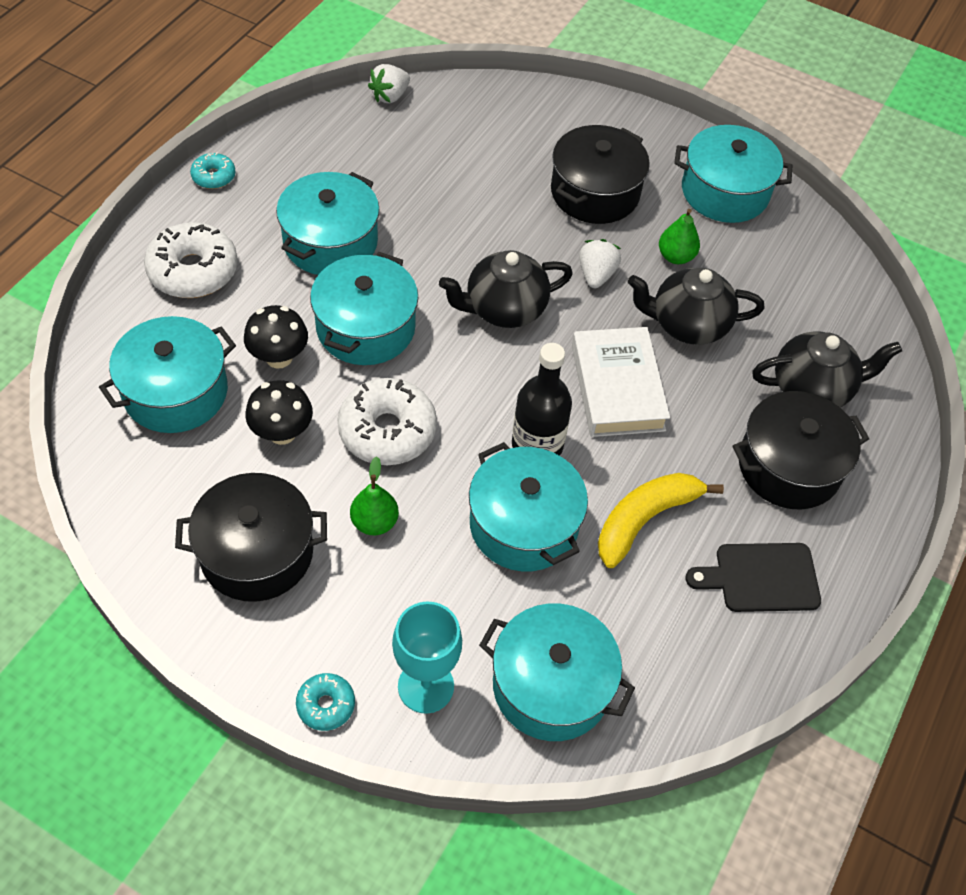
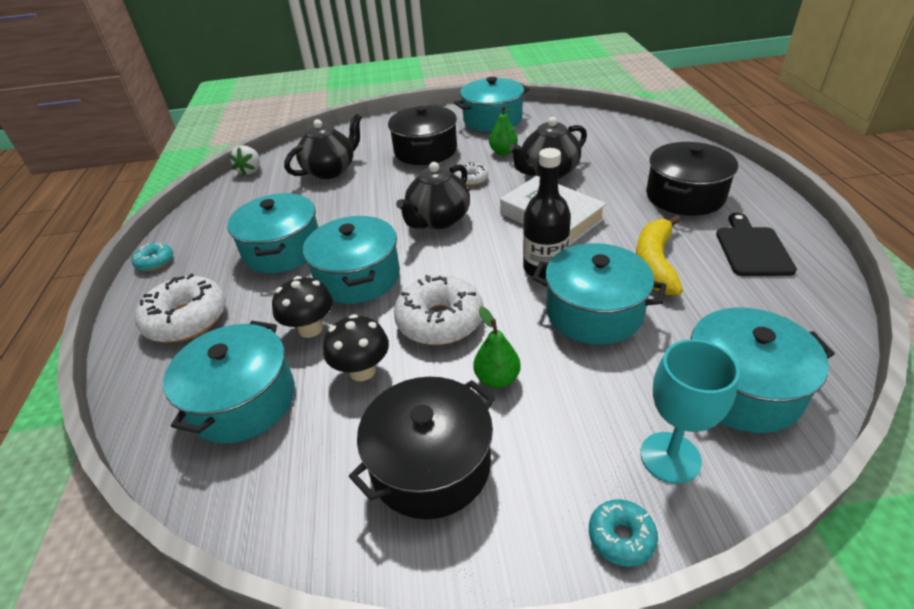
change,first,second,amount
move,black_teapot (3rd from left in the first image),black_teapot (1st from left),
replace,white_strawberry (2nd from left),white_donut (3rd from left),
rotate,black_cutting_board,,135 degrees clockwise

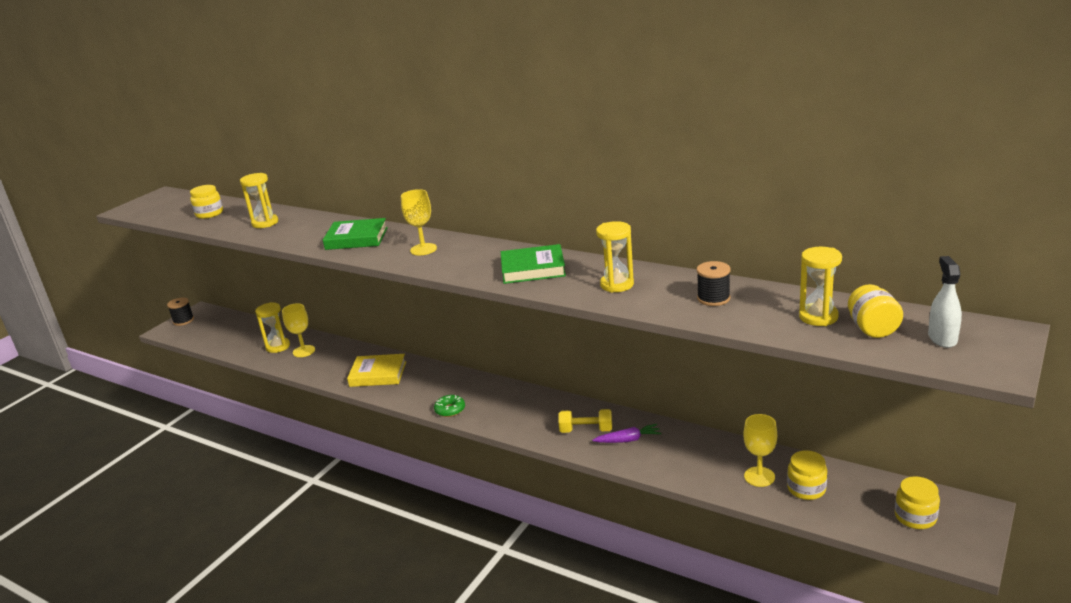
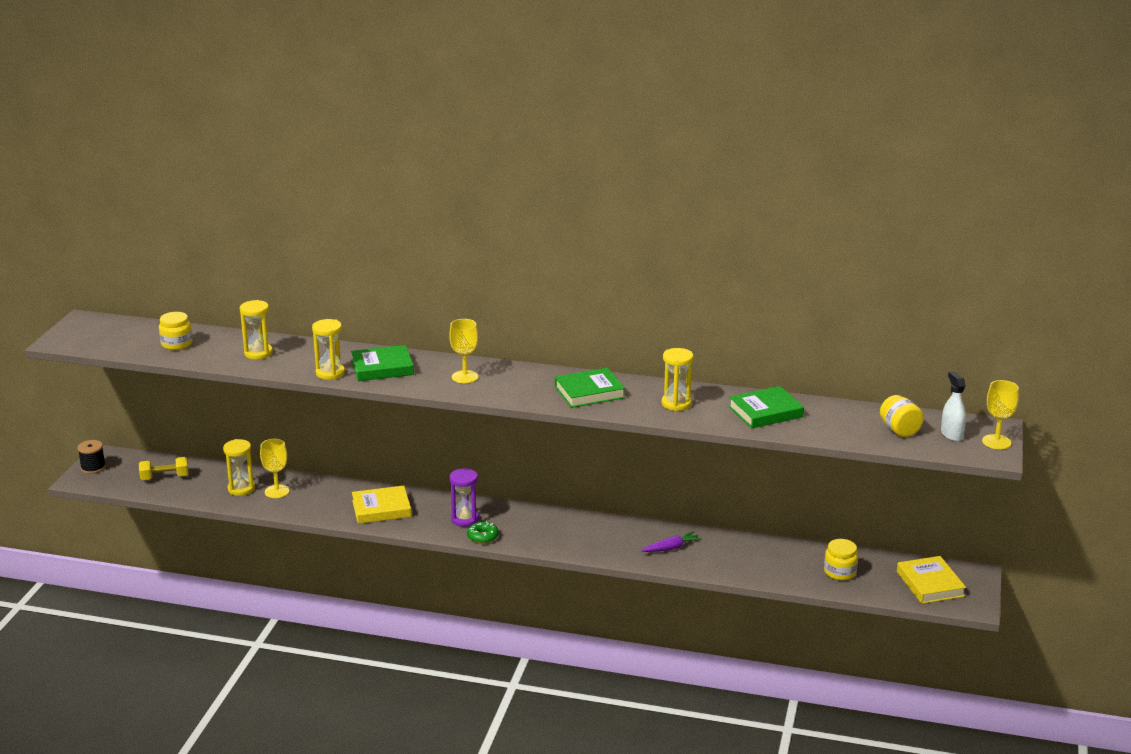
change,first,second,amount
move,yellow_dumbbell,,
move,yellow_hourglass (4th from left in the first image),yellow_hourglass (3rd from left),
insert,,purple_hourglass,
replace,black_spool (2nd from left),green_book (3rd from left),
replace,yellow_jar (4th from left),yellow_book (2nd from left),
move,yellow_goblet (3rd from left),,

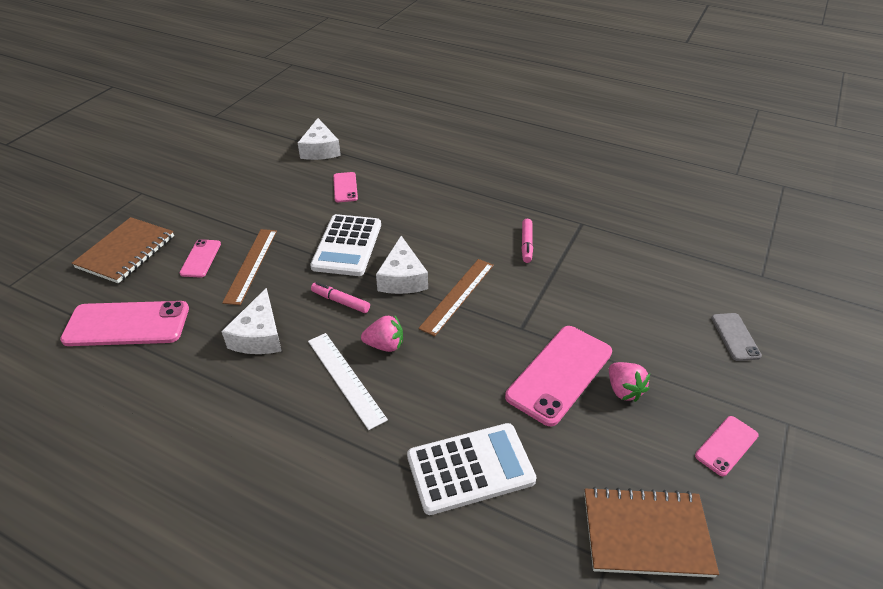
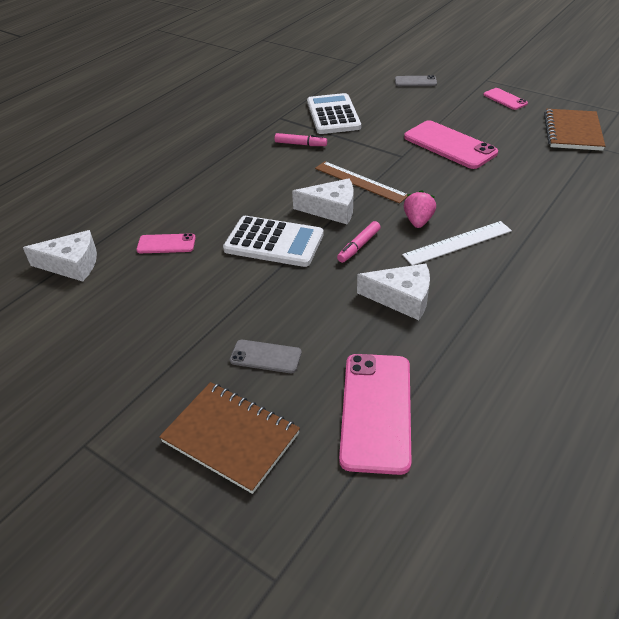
change,first,second,amount
recolor,pink_phone (2nd from left),grey_phone (1st from left),
move,white_calculator (2nd from left),,
delete,brown_ruler (1st from left),,
delete,pink_strawberry (2nd from left),,

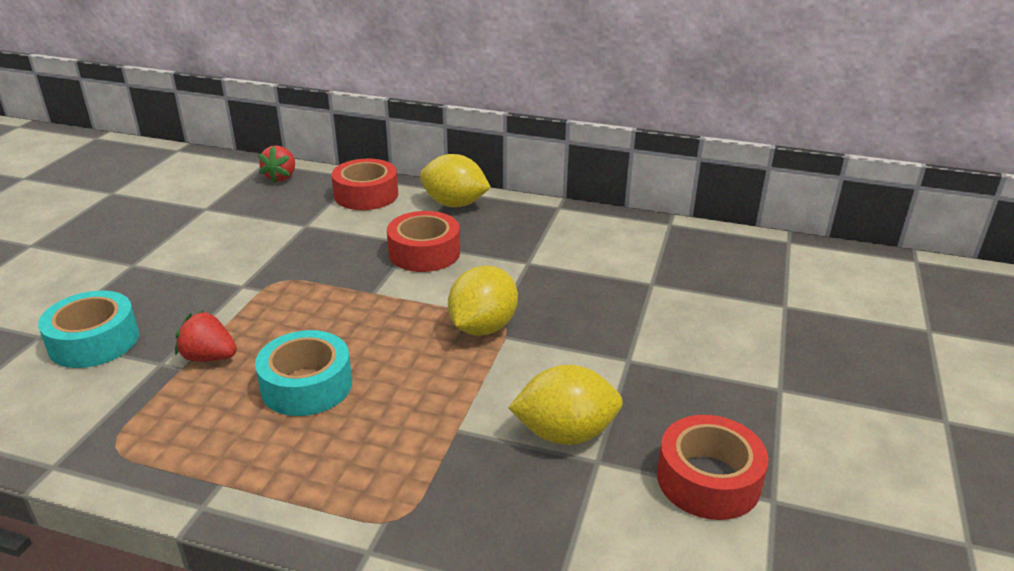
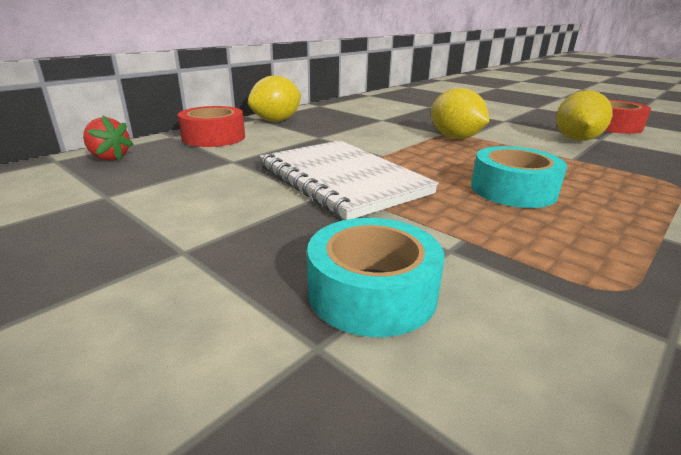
change,first,second,amount
insert,,white_notebook,
delete,red_strawberry (1st from left),,
delete,red_tape (2nd from left),,

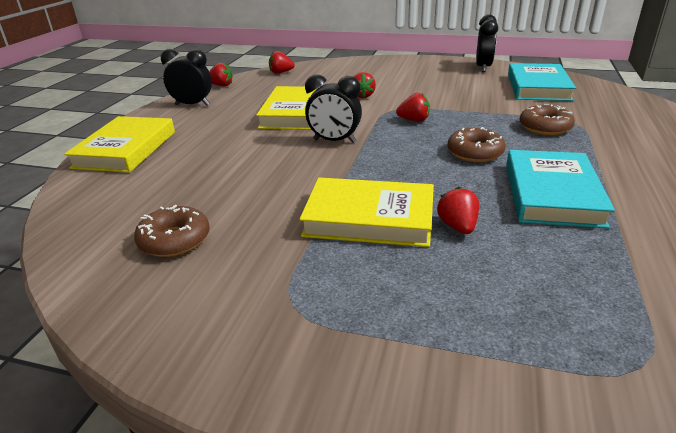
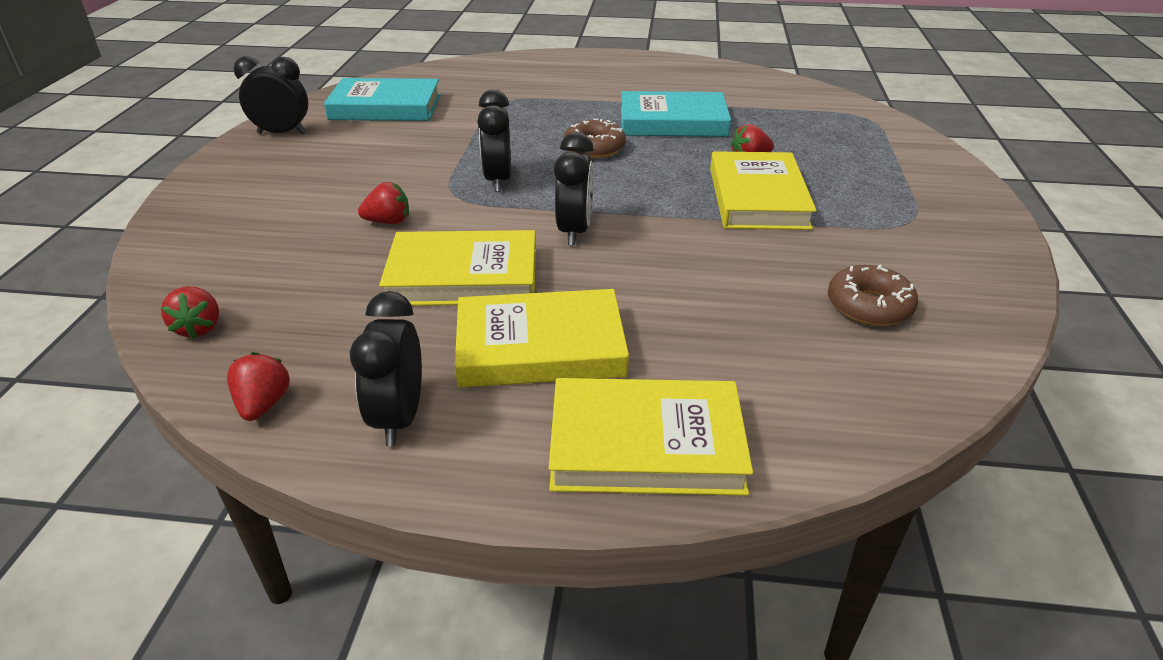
change,first,second,amount
insert,,yellow_book (2nd from left),
replace,red_strawberry (4th from left),black_clock (3rd from left),
delete,brown_donut (3rd from left),,

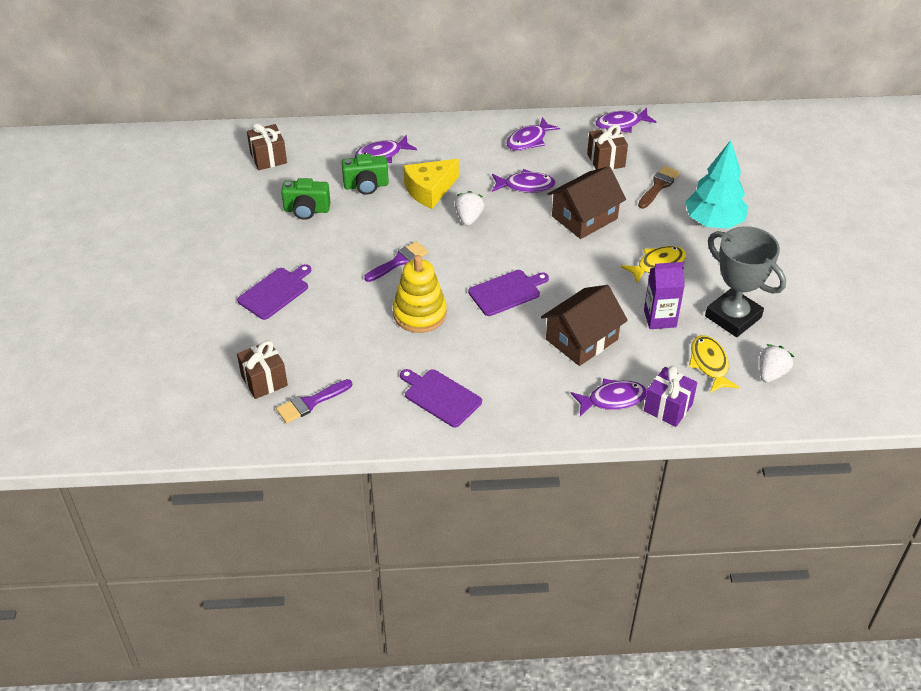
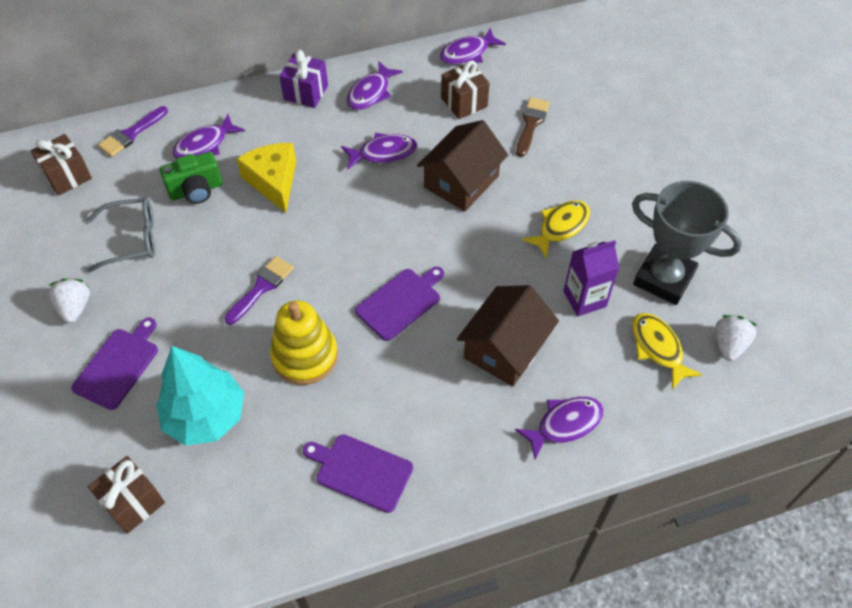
change,first,second,amount
move,white_strawberry (1st from left),,
replace,green_camera (1st from left),grey_glasses,
move,purple_brush (1st from left),,
move,turquoise_tree,,
rotate,yellow_cheese,,120 degrees clockwise
move,purple_gift,,

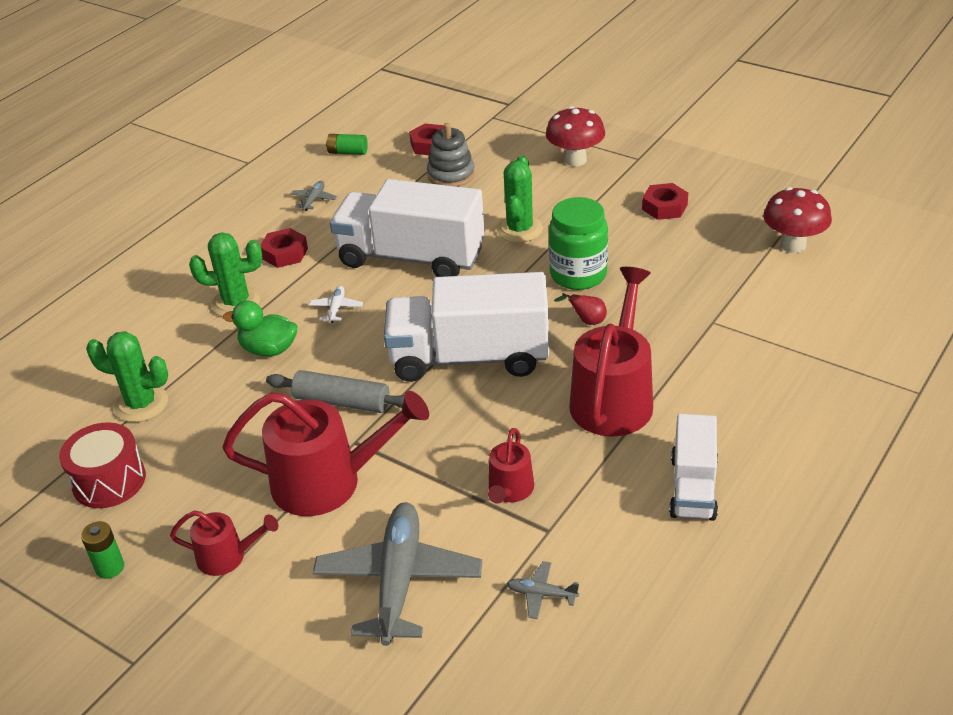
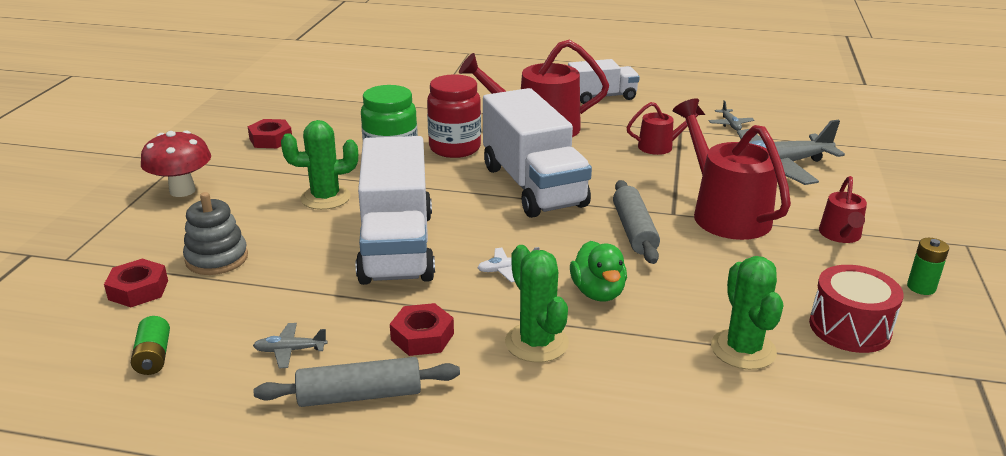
change,first,second,amount
insert,,grey_rolling_pin (1st from left),
replace,red_pear,red_jar,
rotate,red_watering_can (1st from left in the first image),red_watering_can (4th from left),150 degrees counterclockwise
delete,red_mushroom (2nd from left),,

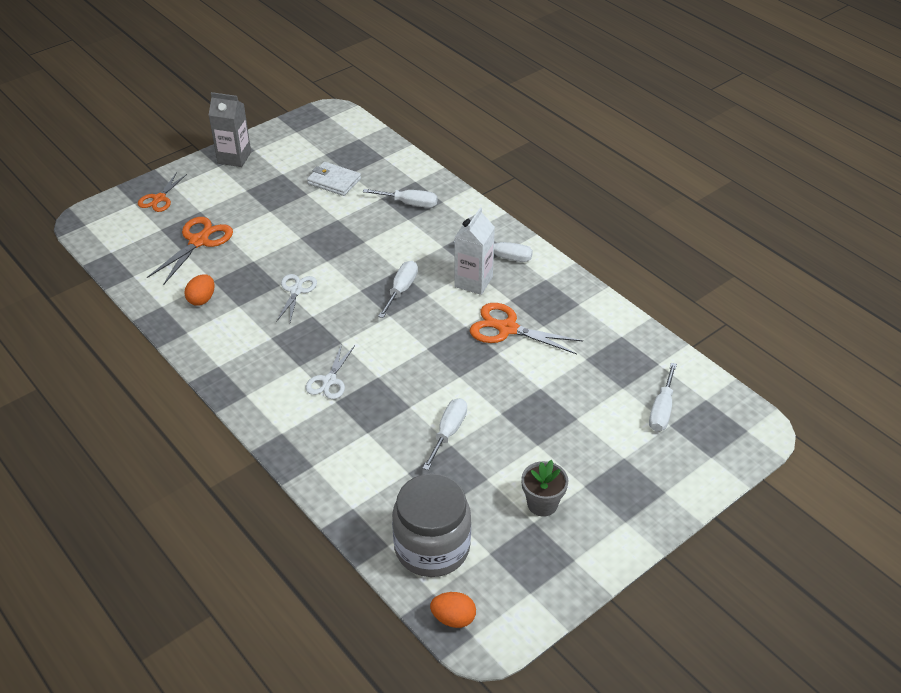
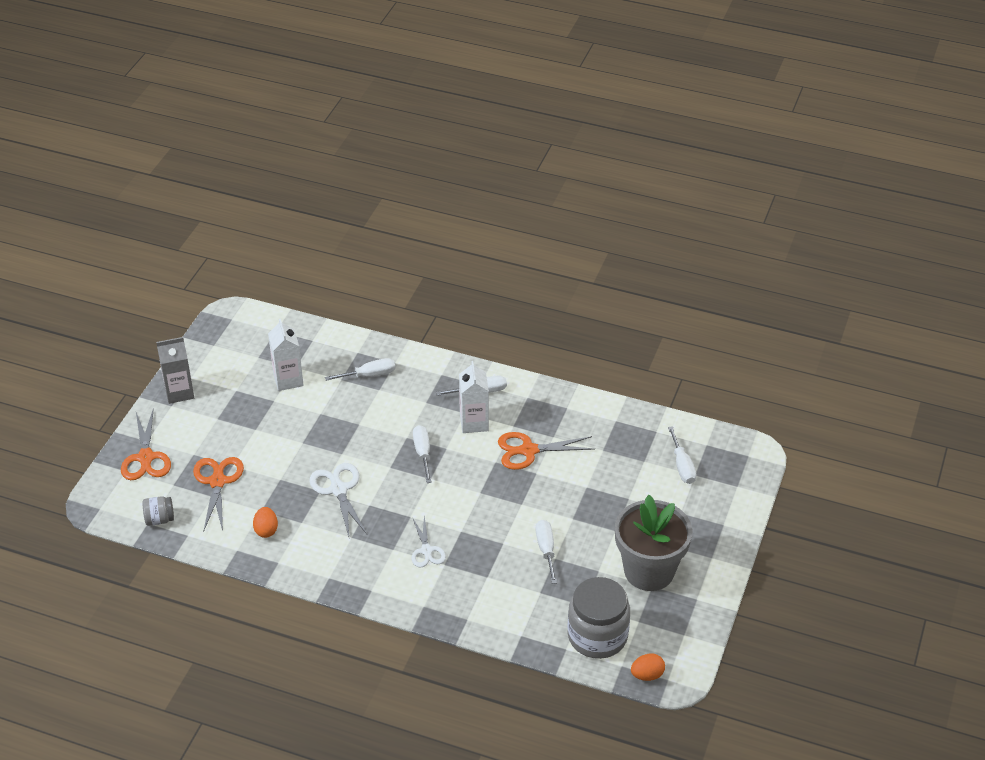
change,first,second,amount
resize,orange_scissors (1st from left),,x1.52
insert,,grey_jar (1st from left),
replace,white_wallet,white_carton (1st from left),
resize,white_scissors (1st from left),,x1.52
resize,grey_flower_pot,,x2.07

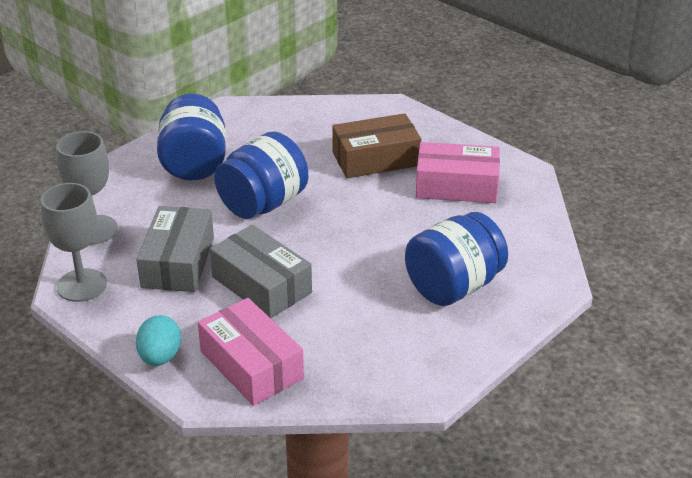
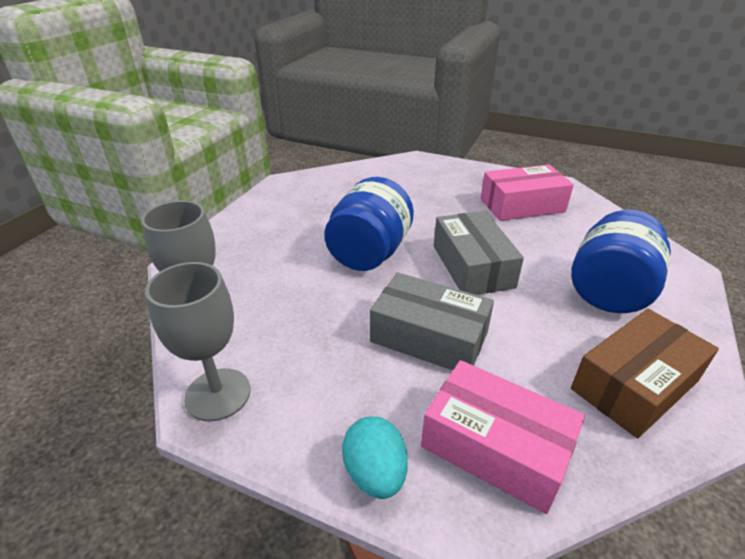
change,first,second,amount
move,grey_box (1st from left in the first image),grey_box (2nd from left),
move,brown_box,,
delete,blue_jar (1st from left),,

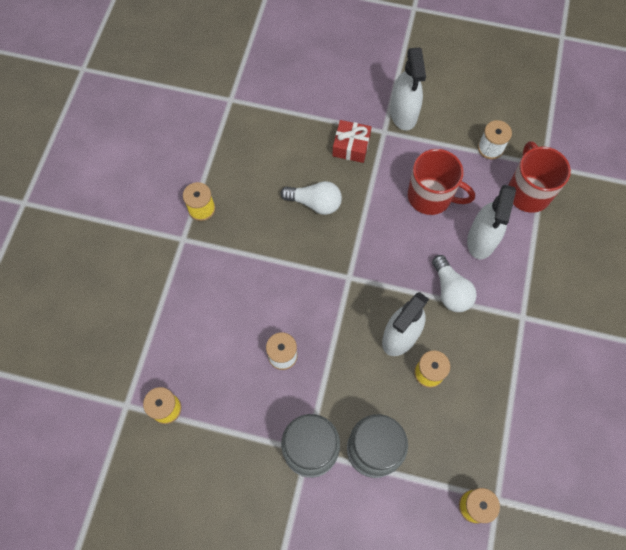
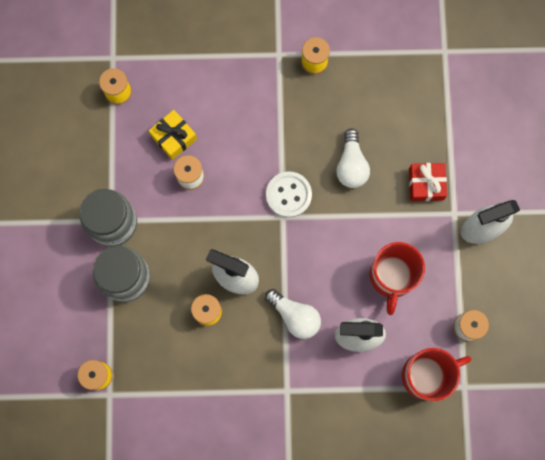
change,first,second,amount
insert,,yellow_gift,
rotate,white_light_bulb (2nd from left in the first image),white_light_bulb (1st from left),105 degrees counterclockwise
insert,,white_button,

